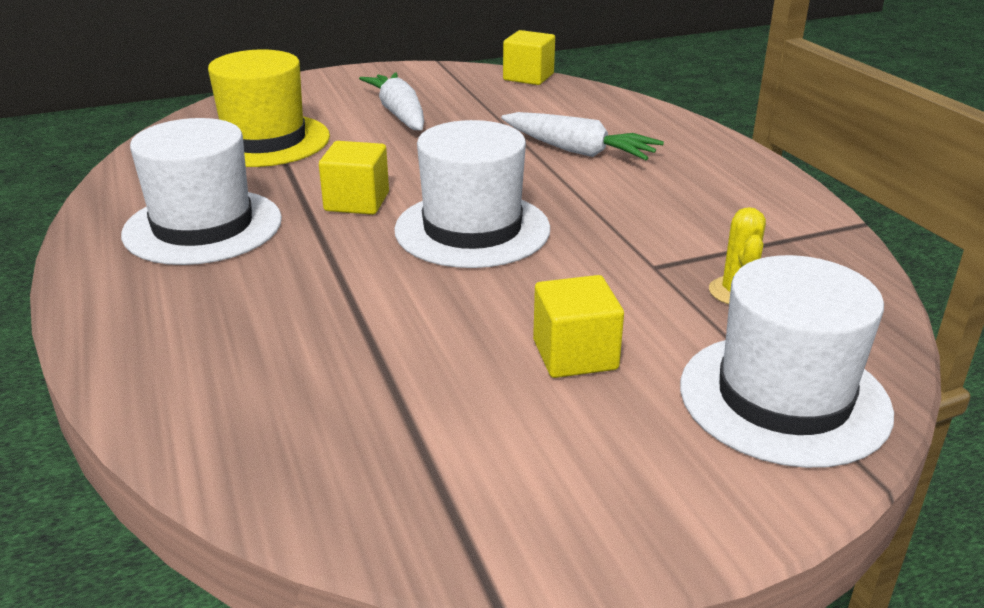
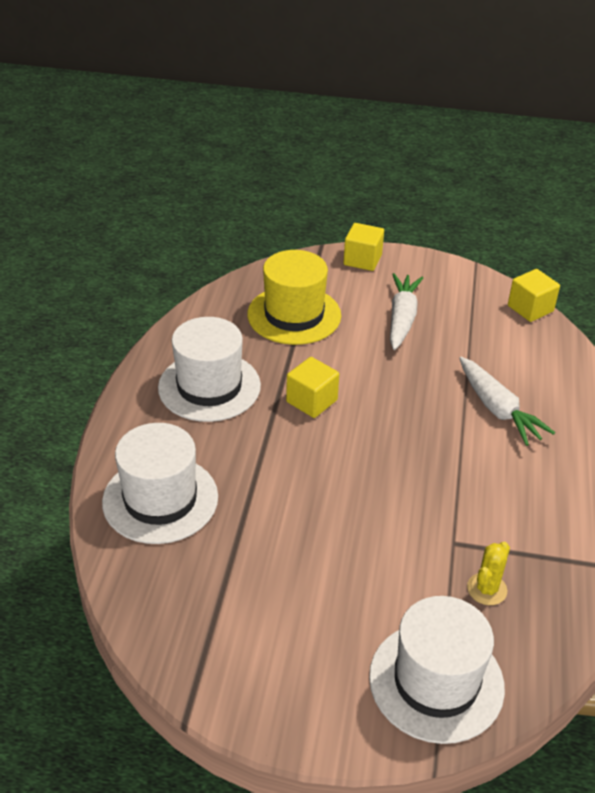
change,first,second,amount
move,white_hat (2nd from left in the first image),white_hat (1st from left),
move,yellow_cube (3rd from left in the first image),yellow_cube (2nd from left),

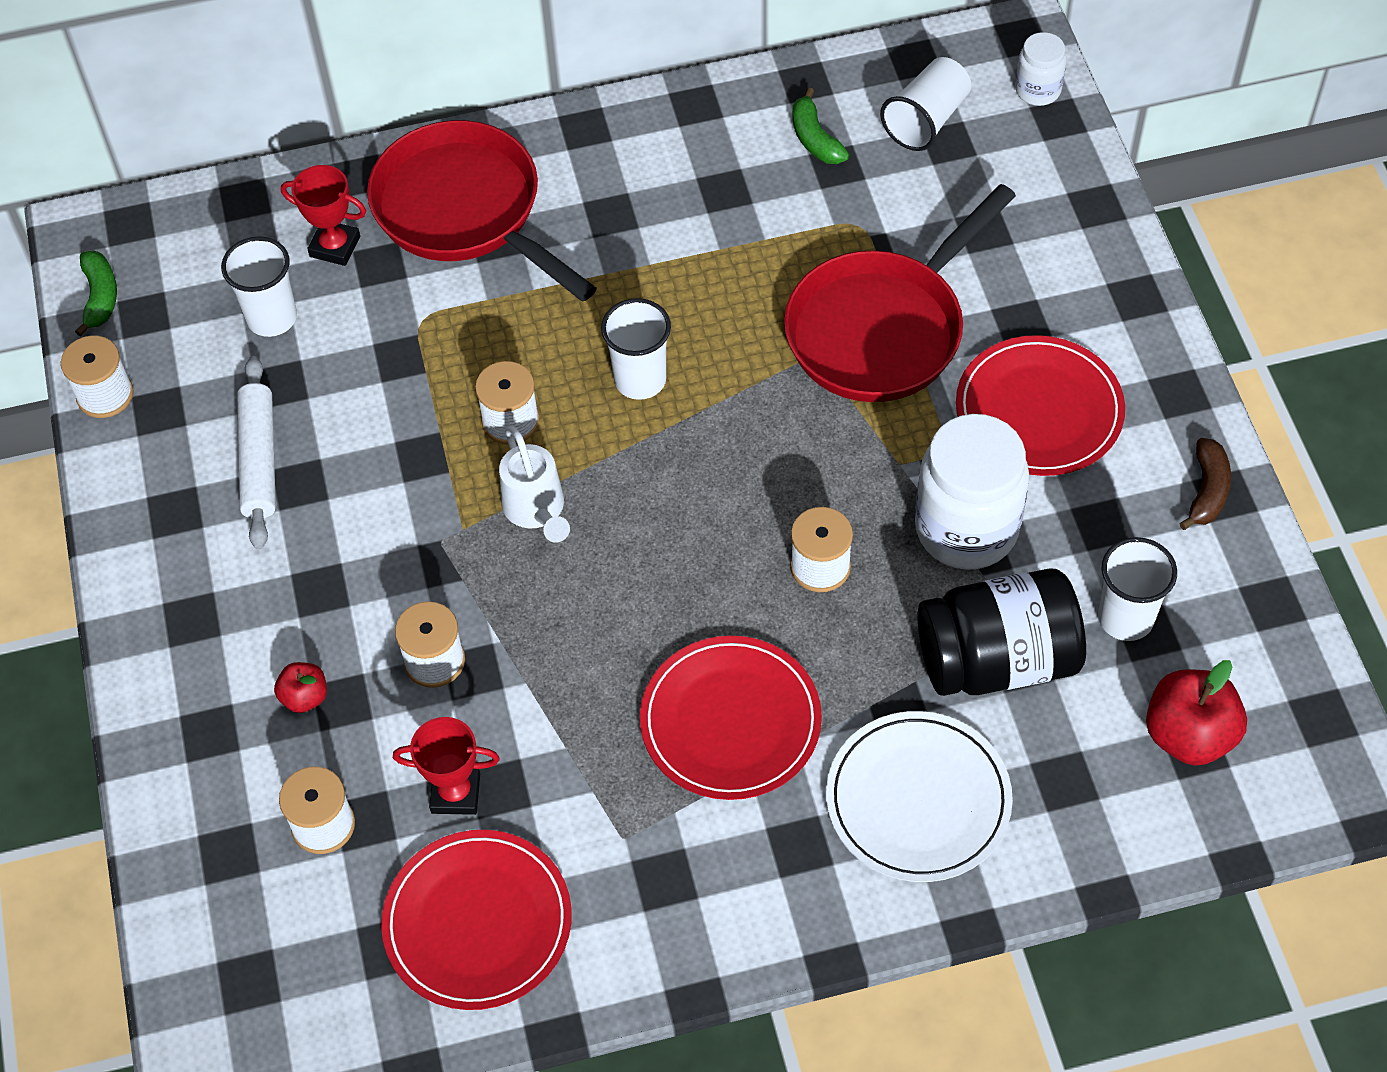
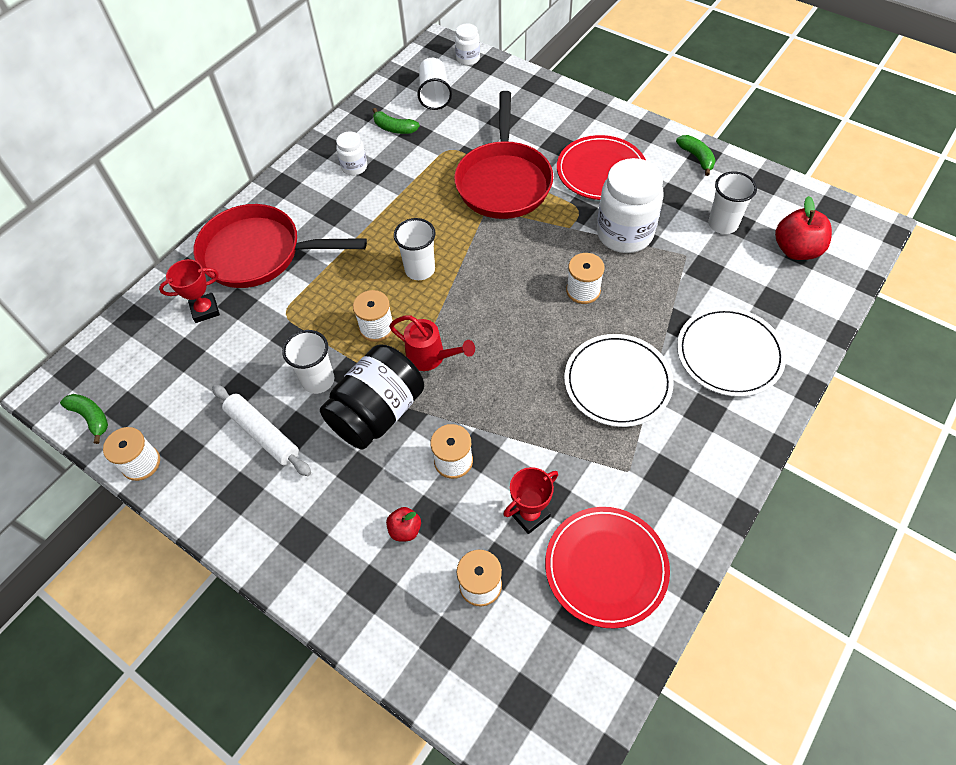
change,first,second,amount
move,white_cup (1st from left),,
move,black_jar,,
insert,,white_jar (1st from left),
recolor,white_watering_can,red_watering_can,
recolor,red_plate (2nd from left),white_plate (1st from left),
recolor,brown_banana,green_banana (3rd from left),

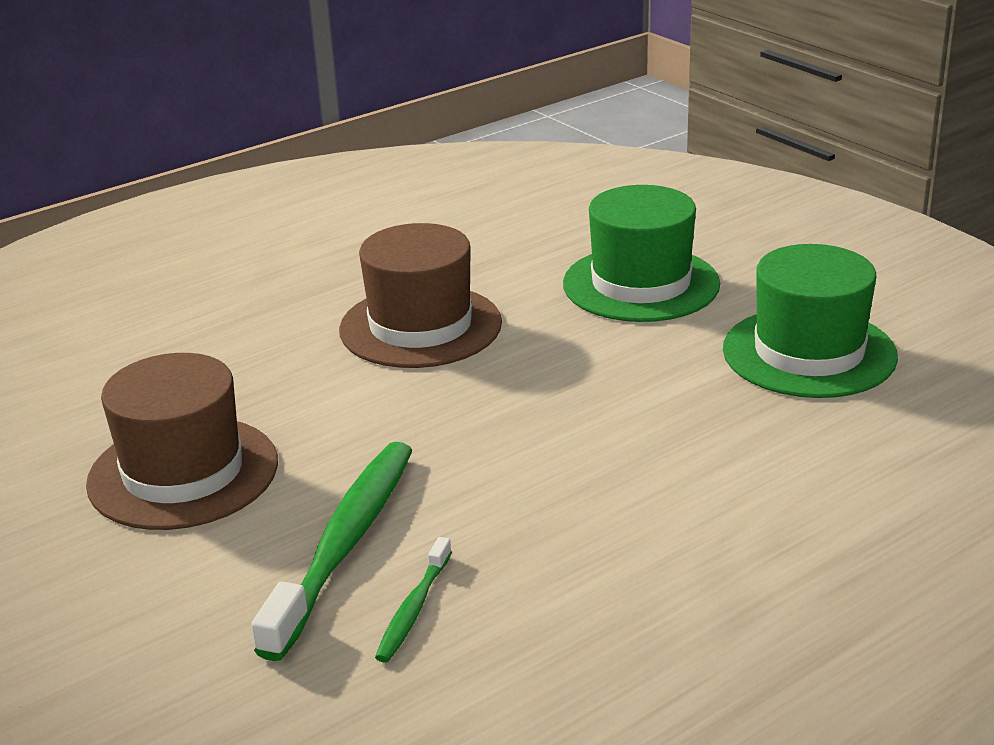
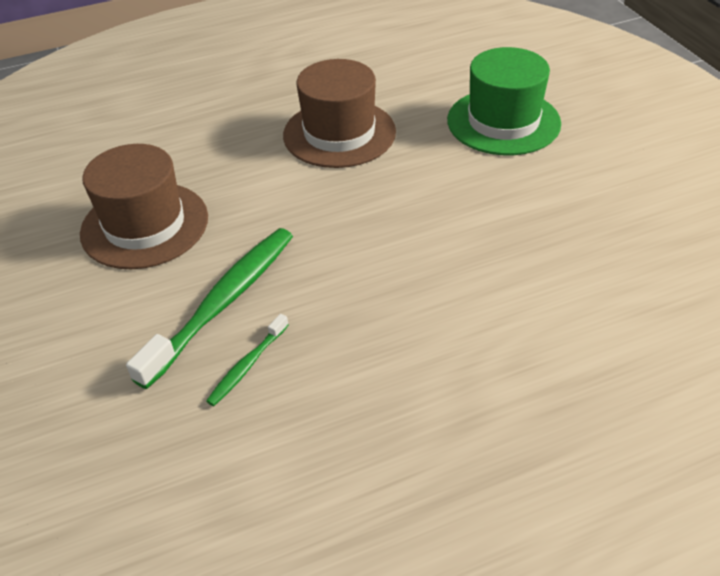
change,first,second,amount
delete,green_hat (2nd from left),,

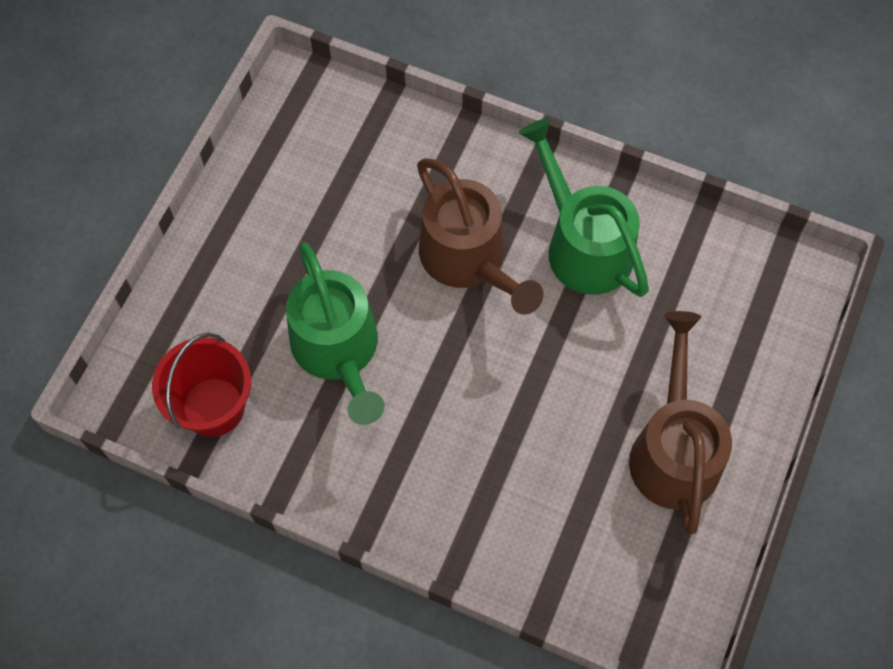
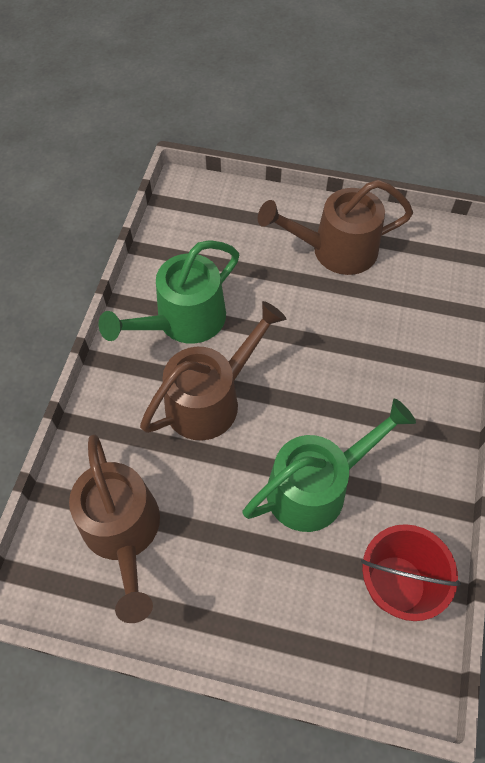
change,first,second,amount
insert,,brown_watering_can (1st from left),

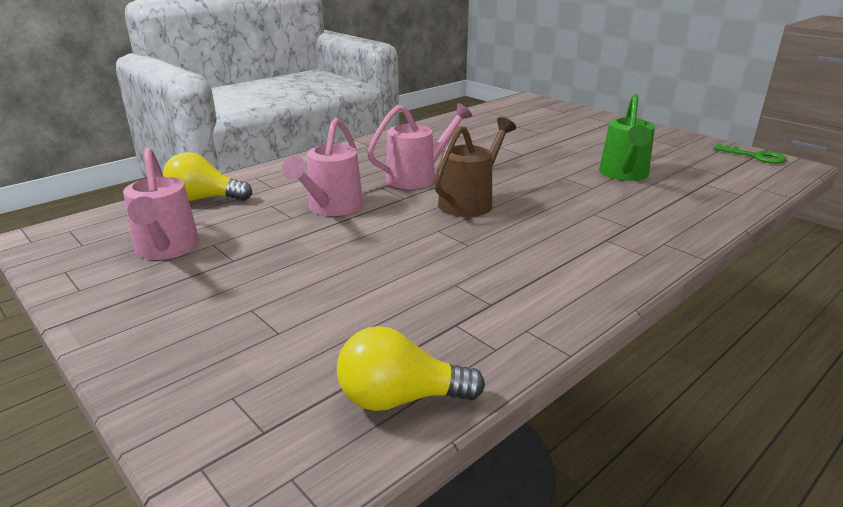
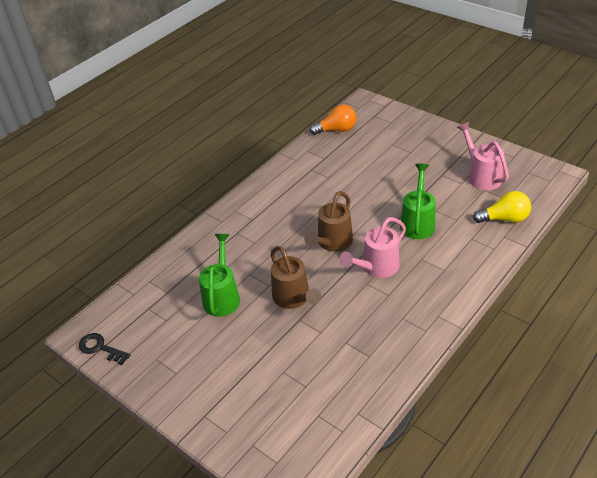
change,first,second,amount
recolor,green_key,black_key,
insert,,brown_watering_can (1st from left),
recolor,yellow_light_bulb (2nd from left),orange_light_bulb,
recolor,pink_watering_can (2nd from left),green_watering_can (2nd from left),

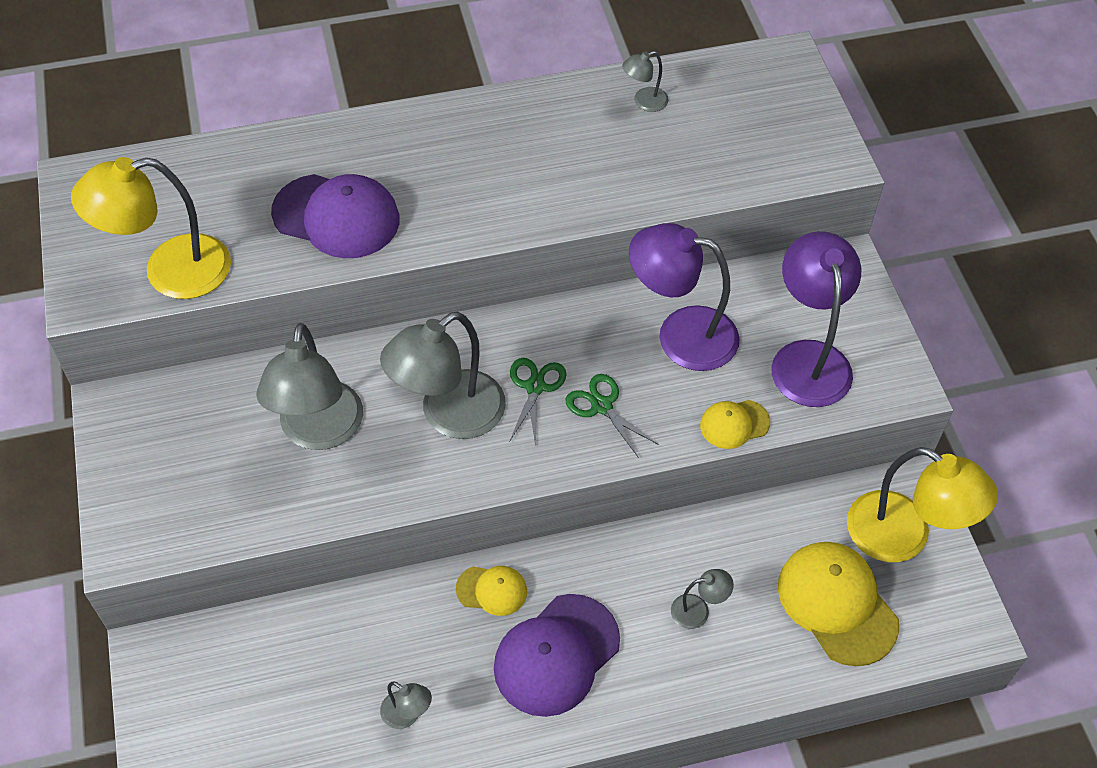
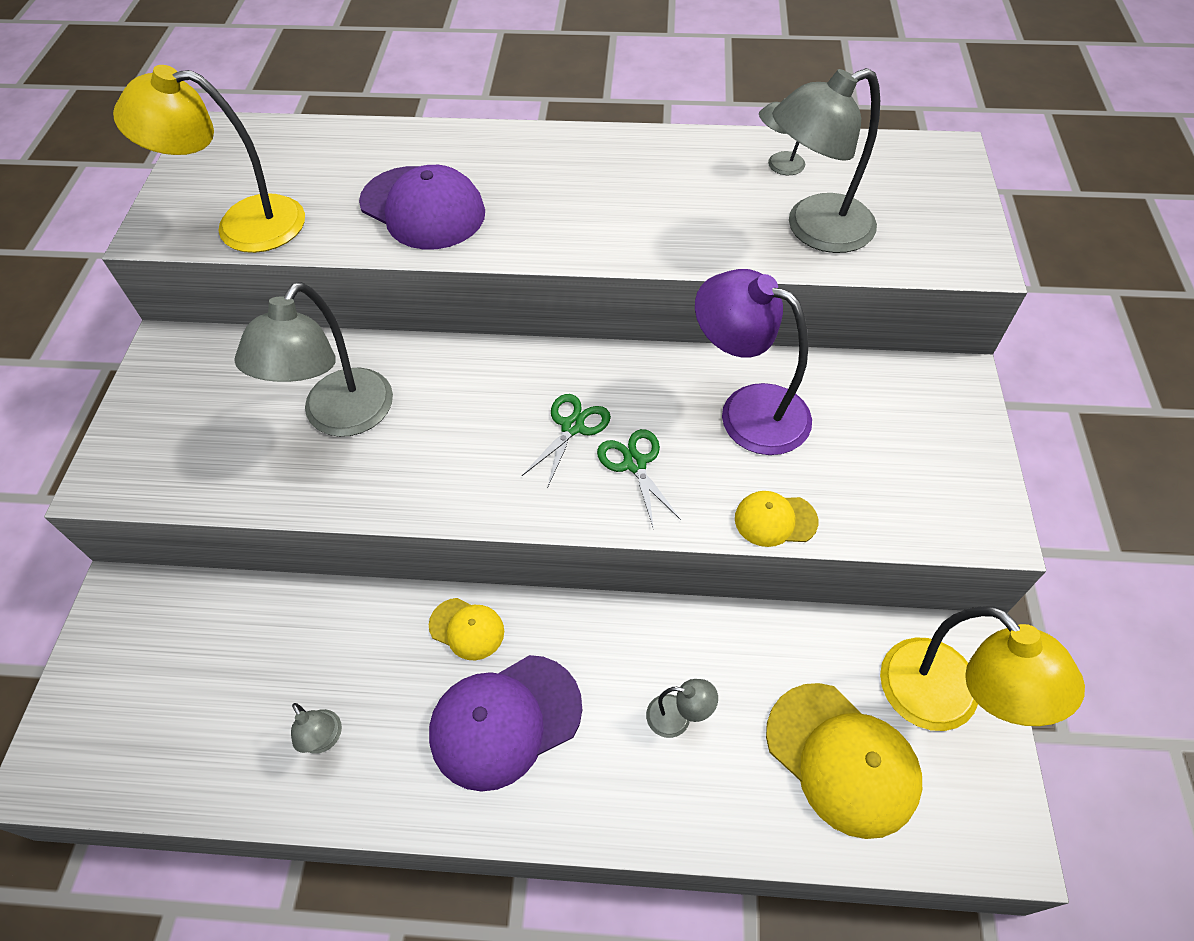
change,first,second,amount
rotate,yellow_cap (3rd from left),,150 degrees clockwise
move,grey_lamp (3rd from left in the first image),grey_lamp (5th from left),
delete,purple_lamp (2nd from left),,

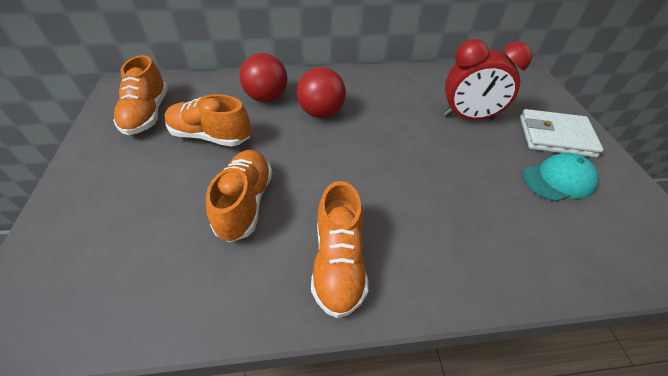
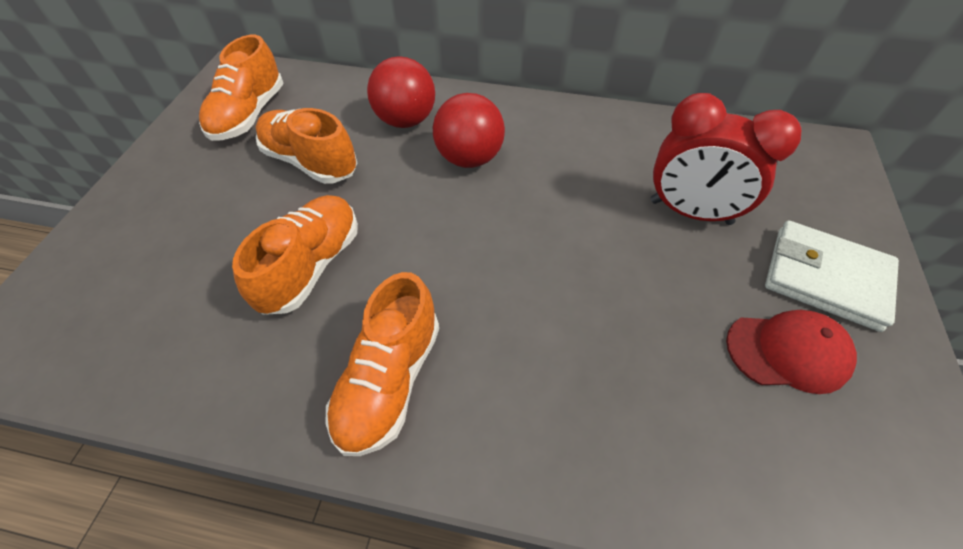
change,first,second,amount
recolor,turquoise_cap,red_cap,

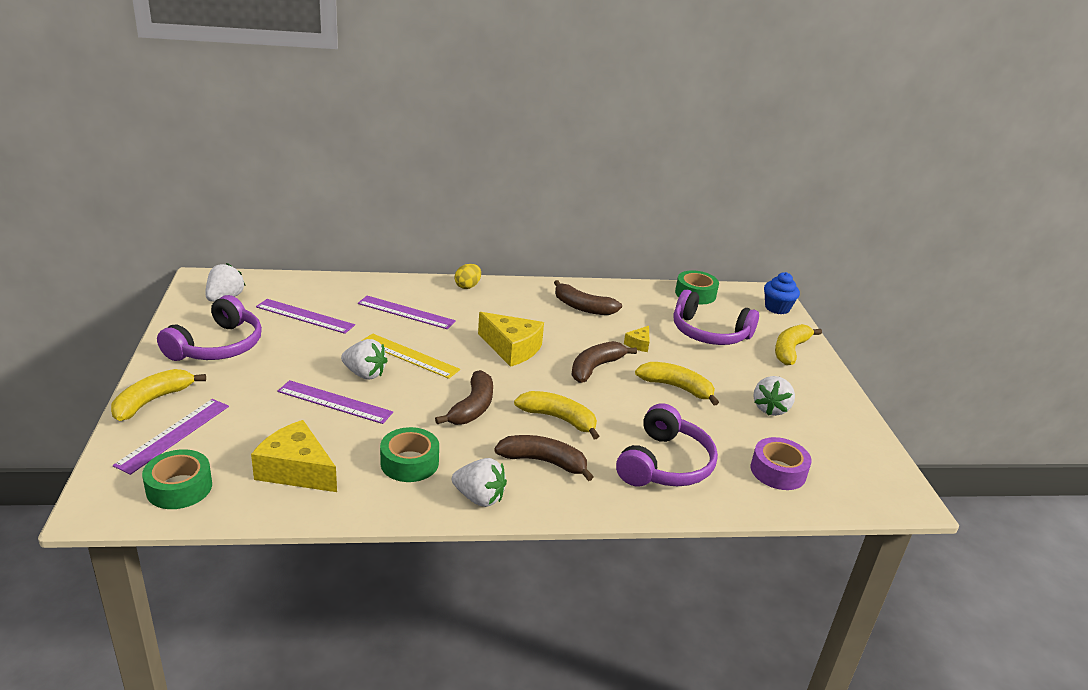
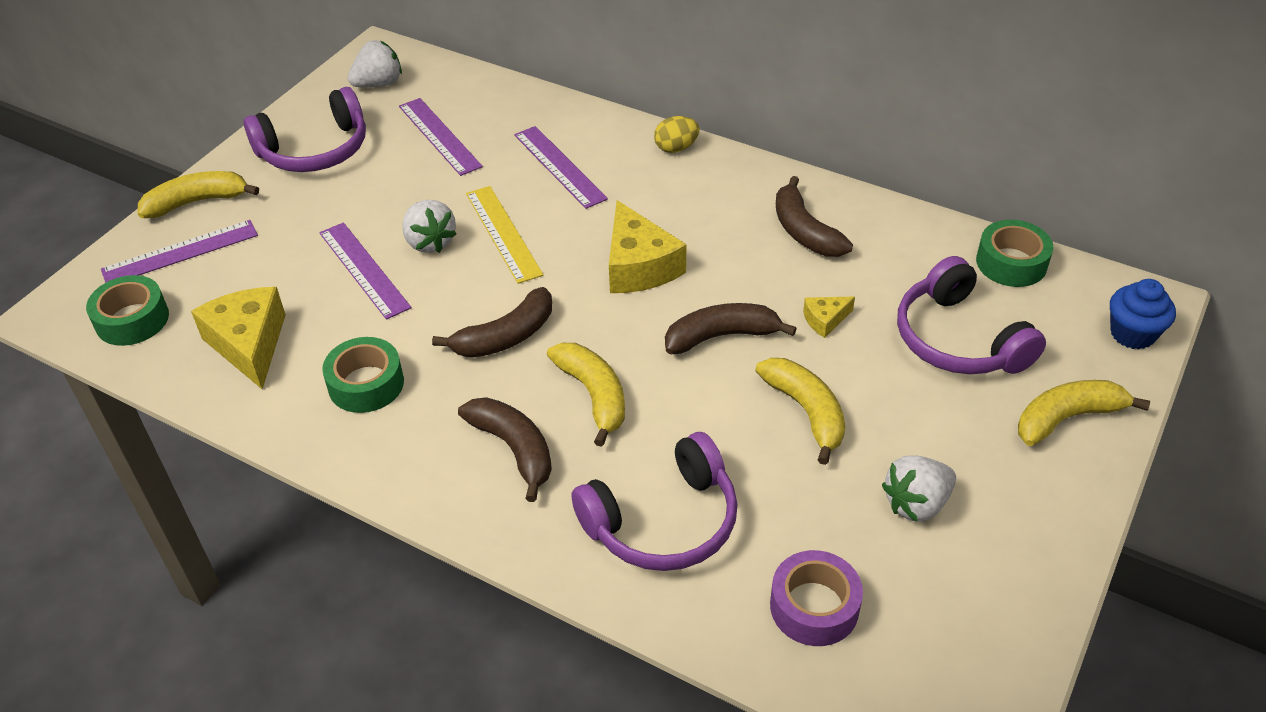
change,first,second,amount
delete,white_strawberry (3rd from left),,

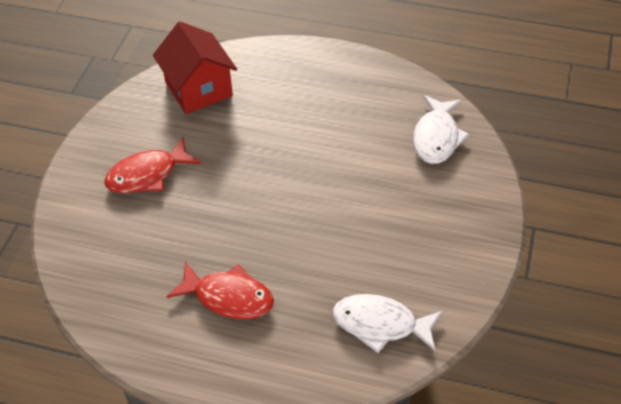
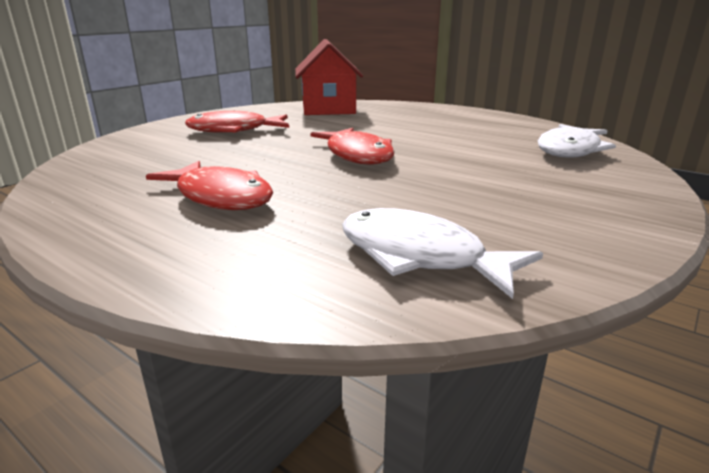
change,first,second,amount
insert,,red_fish (3rd from left),

